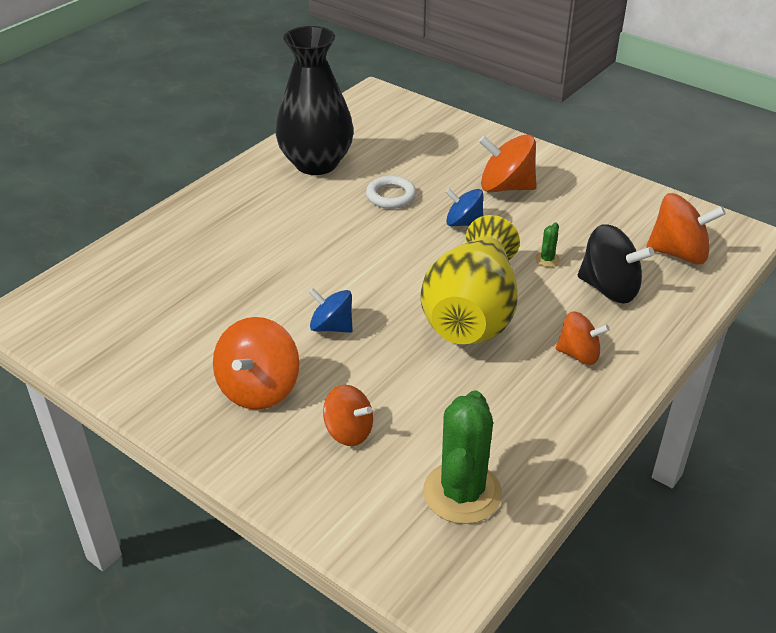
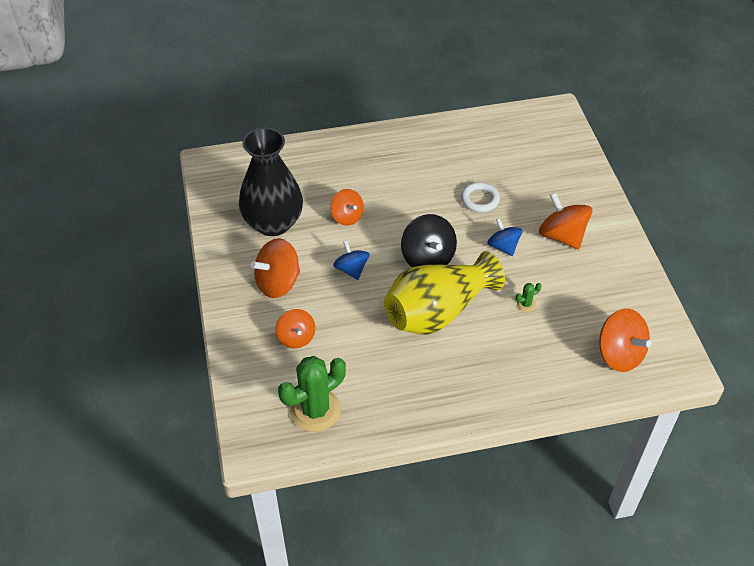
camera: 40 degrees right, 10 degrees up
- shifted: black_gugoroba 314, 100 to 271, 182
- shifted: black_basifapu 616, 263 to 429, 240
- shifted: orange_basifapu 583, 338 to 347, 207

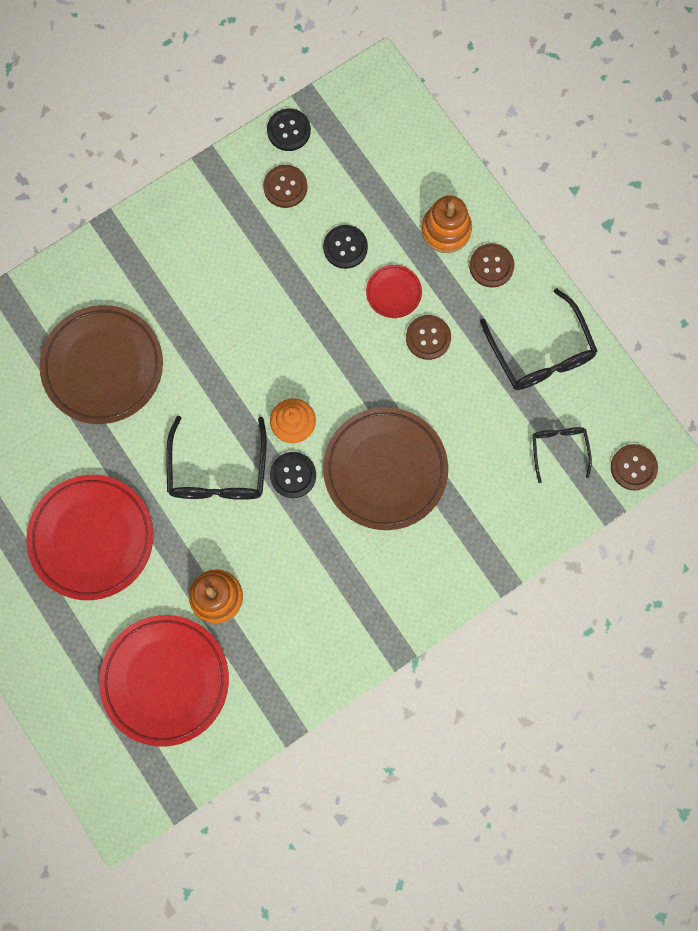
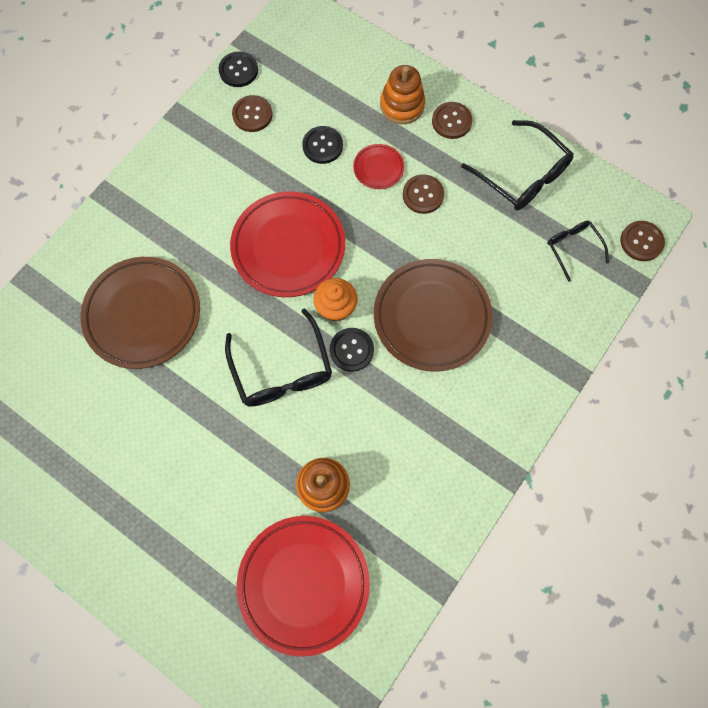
camera: 20 degrees left, 5 degrees down
- shifted: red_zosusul 89, 537 to 287, 244

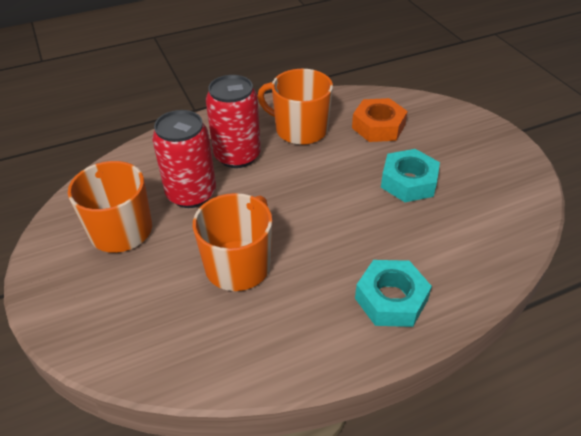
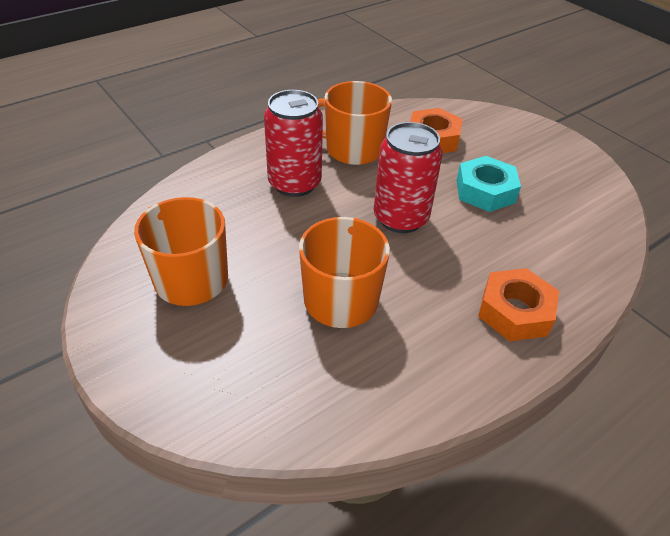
camera: 15 degrees left, 0 degrees up
- shifted: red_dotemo 184, 159 to 408, 177
- repainted: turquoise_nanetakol 393, 293 to orange_nanetakol 518, 304

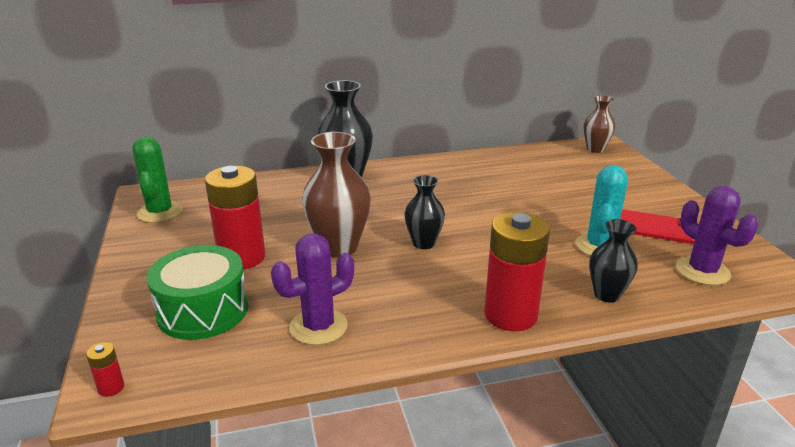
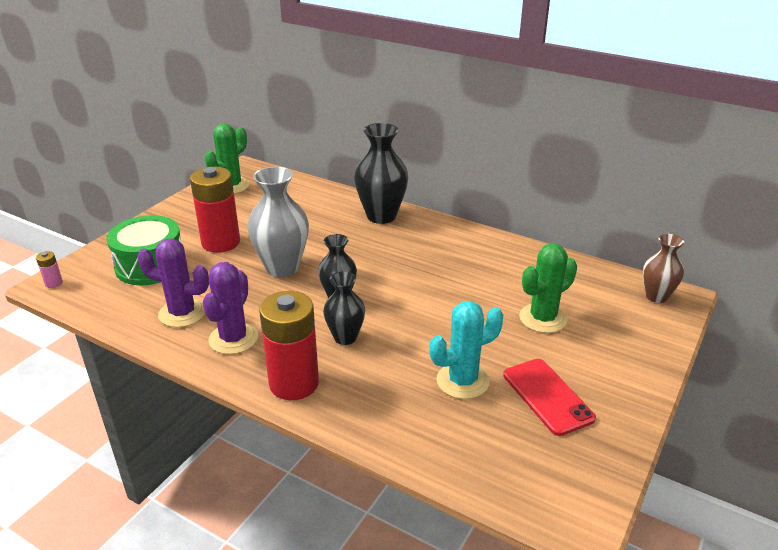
camera: 45 degrees right, 5 degrees up
- repainted: brown_gugoroba 336, 195 to grey_gugoroba 278, 221
- shifted: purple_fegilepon 717, 235 to 230, 308
- shifted: black_gugoroba 613, 261 to 344, 308
- repainted: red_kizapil 105, 369 to pink_kizapil 49, 269
- new: green_fegilepon 548, 288

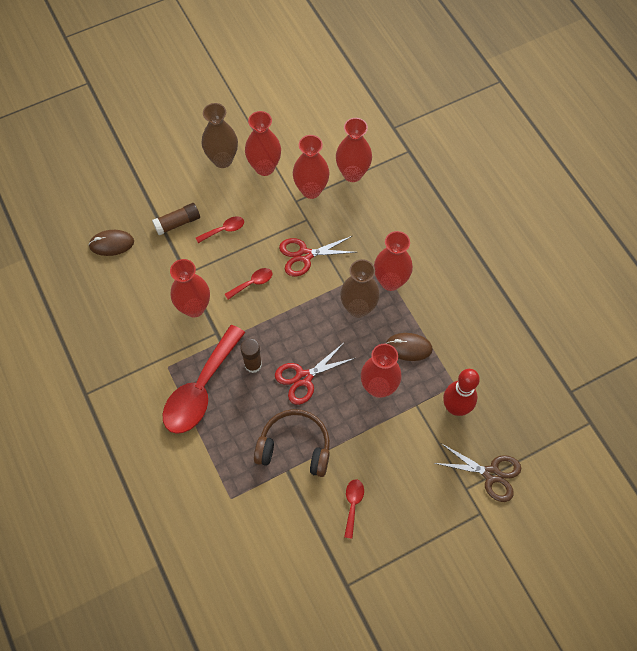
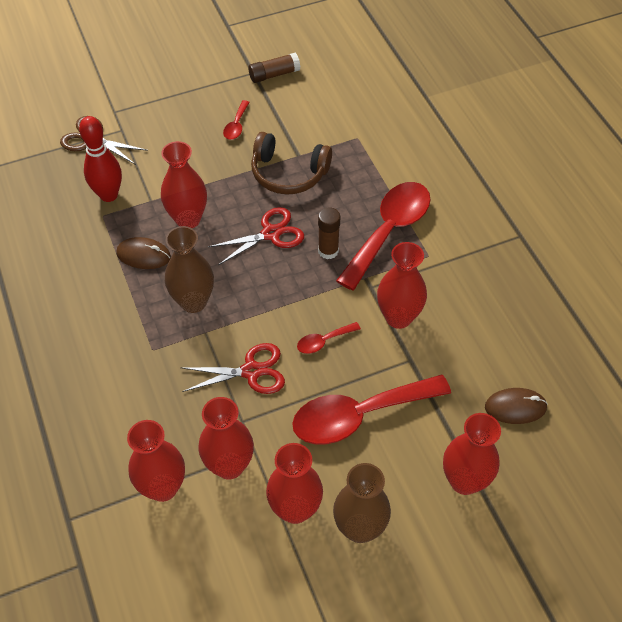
camera: 175 degrees left, 10 degrees down
- shifted: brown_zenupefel 176, 219 to 274, 68
- scaled: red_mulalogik 220, 229 = 371, 409 x2.30
- shifted: red_gugoroba 393, 261 to 472, 454

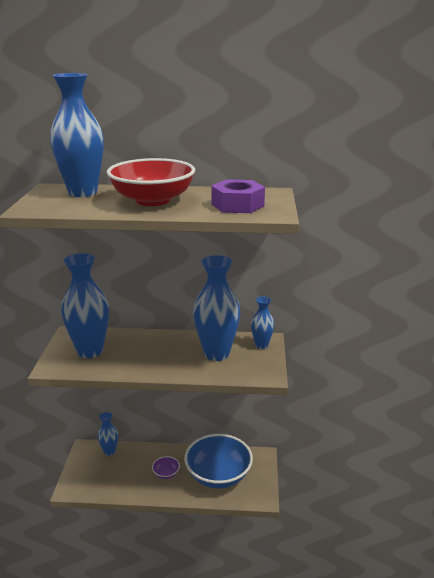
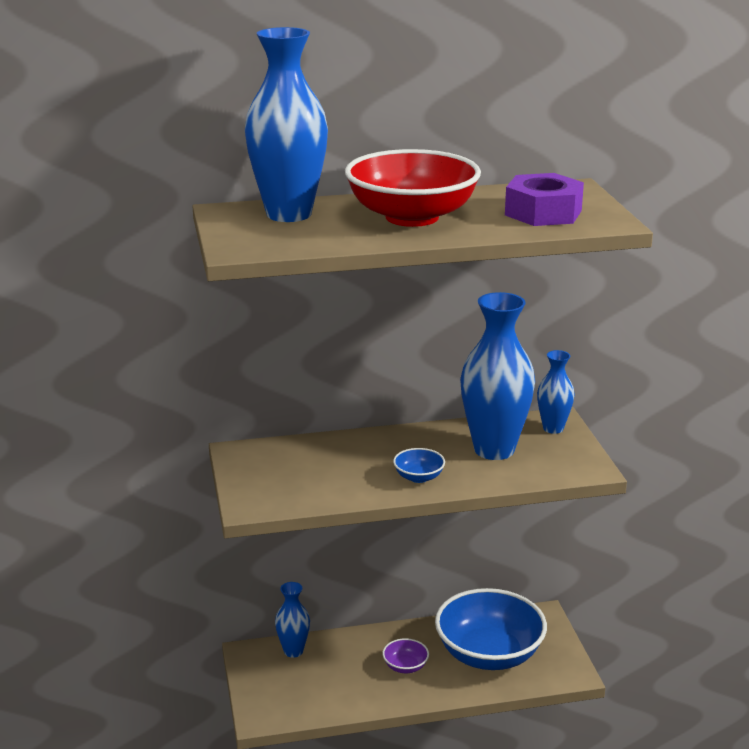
camera: 15 degrees left, 0 degrees up
- gone: blue_gugoroba 85, 305
- new: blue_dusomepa 419, 465

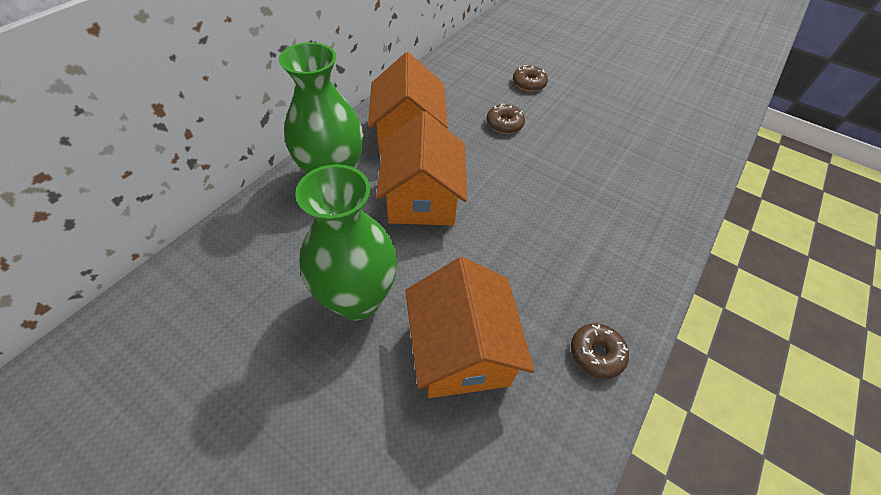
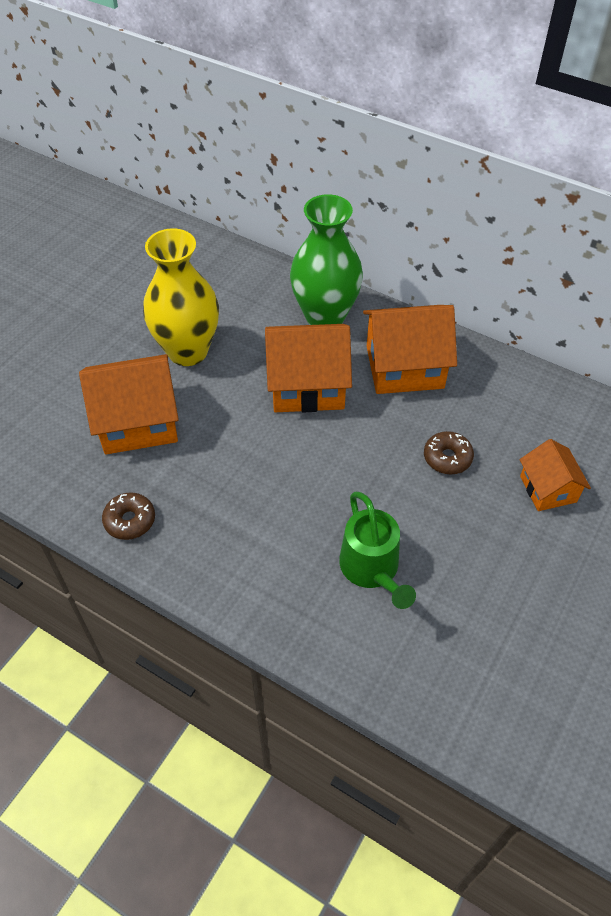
camera: 90 degrees right, 0 degrees up
- swapped: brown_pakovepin 530, 78 to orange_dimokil 555, 475
- repainted: green_gugoroba 346, 242 to yellow_gugoroba 181, 297
- new: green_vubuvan 377, 550

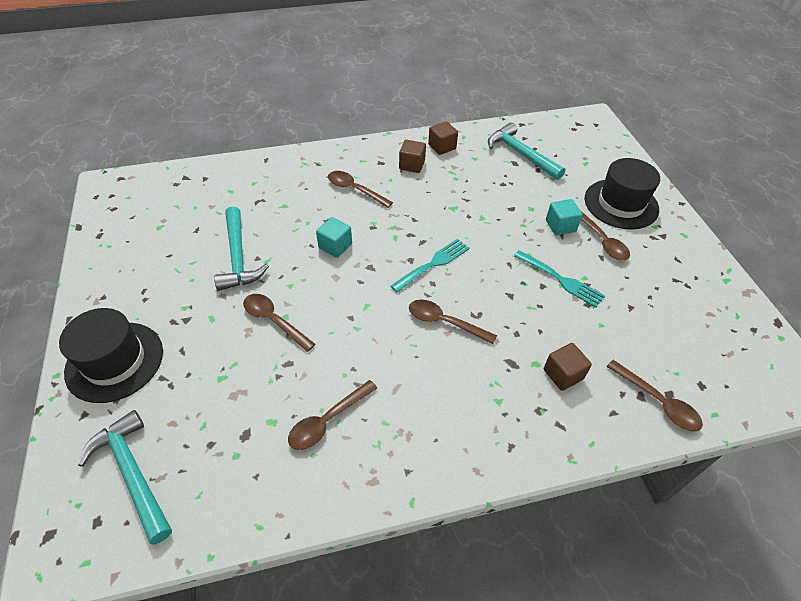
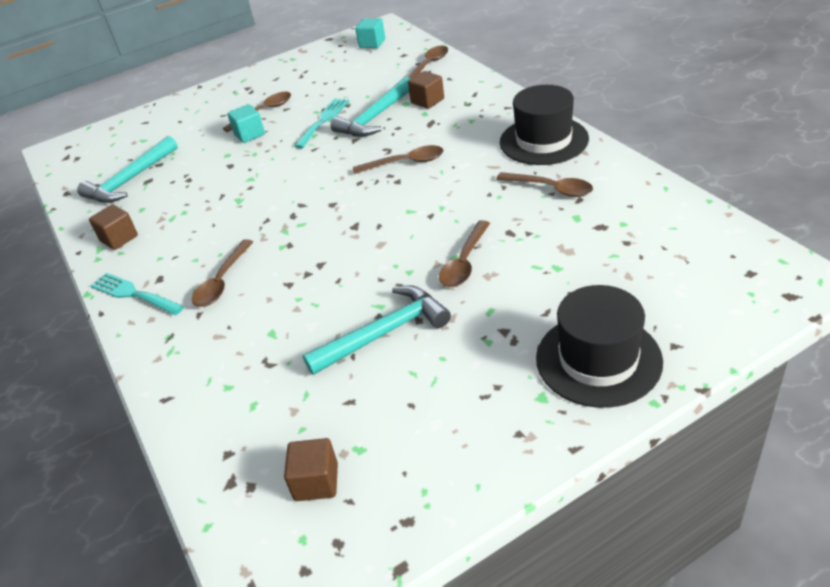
camera: 100 degrees left, 10 degrees down
- shifted: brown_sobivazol 412, 156 to 311, 469
- shifted: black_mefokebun 622, 193 to 544, 125
- shifted: turquoise_sobivazol 334, 237 to 370, 33
- shifted: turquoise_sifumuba 430, 266 to 137, 294
- rotated: brown_mulalogik 453, 322 = 398, 159 105 degrees counterclockwise
- shifted: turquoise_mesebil 125, 477 to 370, 107

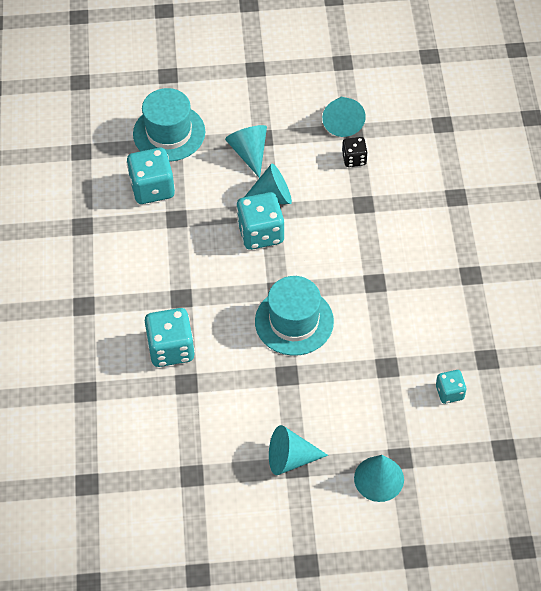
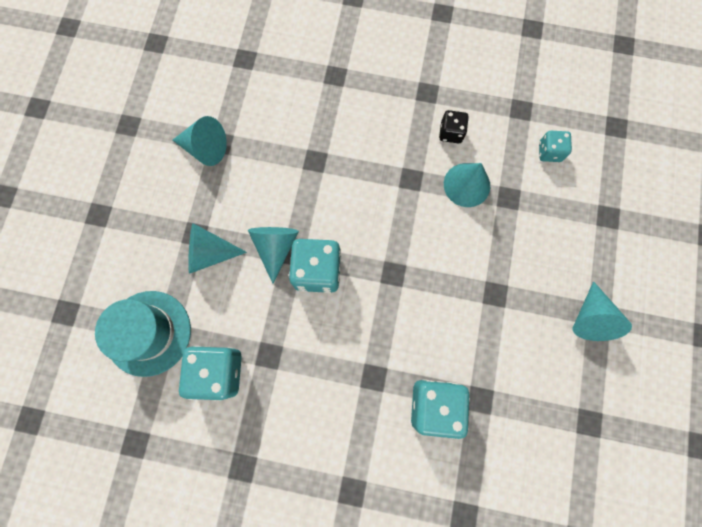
camera: 75 degrees left, 20 degrees up
- shifted: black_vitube 355, 152 to 454, 126
- gone: turquoise_mefokebun 294, 316
- shifted: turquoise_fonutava 379, 478 to 467, 185

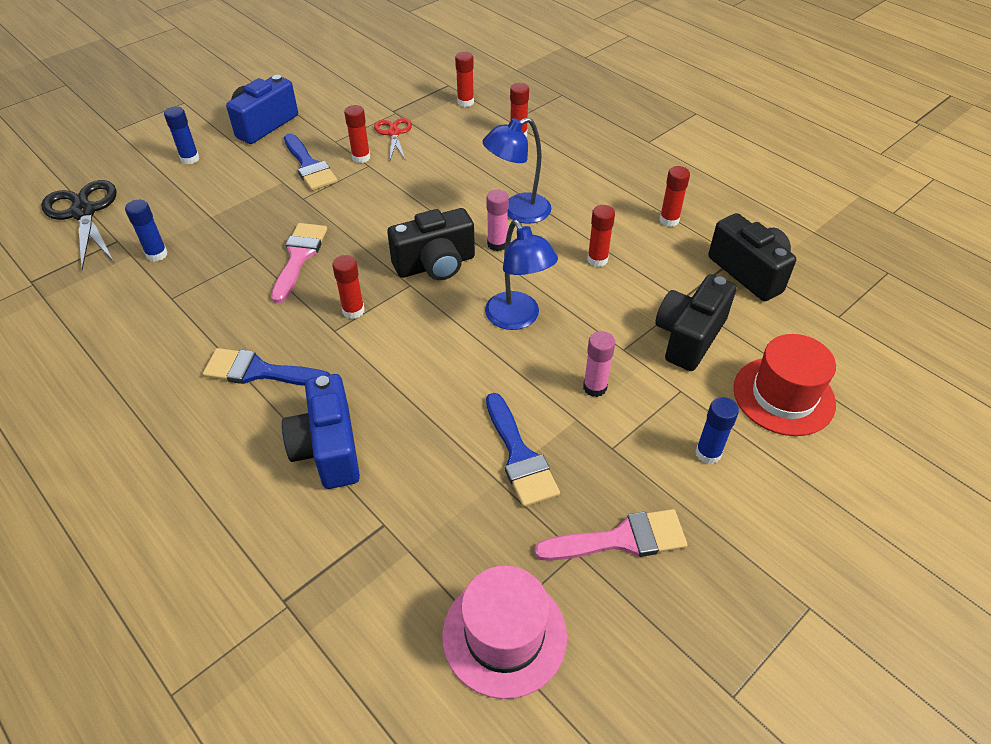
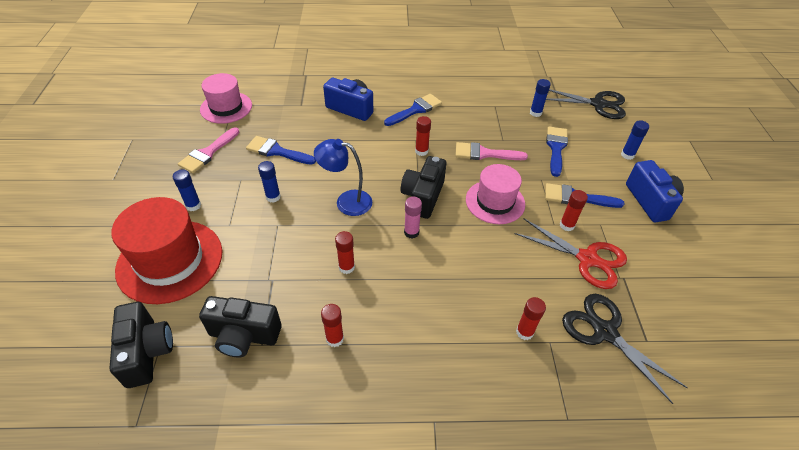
camera: 130 degrees right, 0 degrees up
- swapped: red_zenupefel 464, 79 to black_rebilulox 625, 349
- gone: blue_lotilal 517, 170
- scaled: red_rebilulox 393, 139 = 570, 254 x1.69
- rotated: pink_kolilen 299, 263 = 491, 151 135 degrees clockwise
- shifted: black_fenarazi 696, 322 to 141, 345
- repainted: pink_zenupefel 599, 364 to blue_zenupefel 269, 182
- scaled: red_mefokebun 784, 385 = 167, 250 x1.53
- new: blue_kolilen 557, 151
- new: pink_mefokebun 495, 194

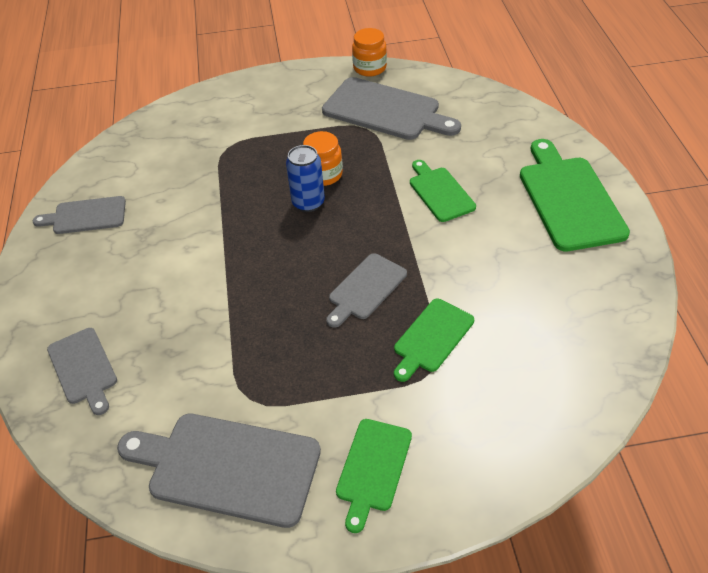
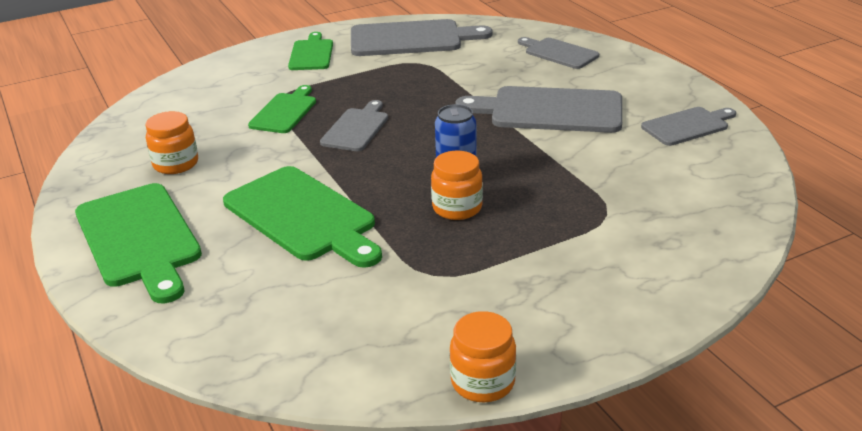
camera: 160 degrees right, 15 degrees down
- shifted: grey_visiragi 391, 108 to 538, 109
- scaled: green_visiragi 443, 191 = 302, 217 x1.71
- new: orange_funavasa 172, 142

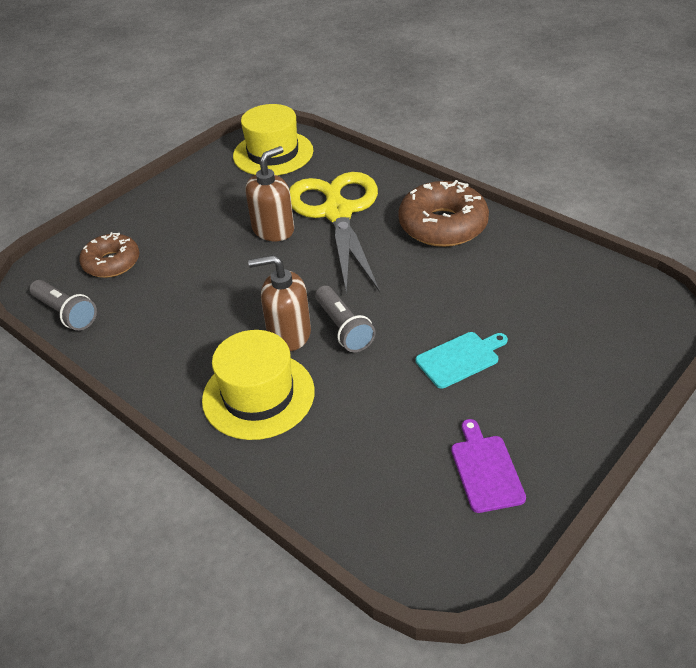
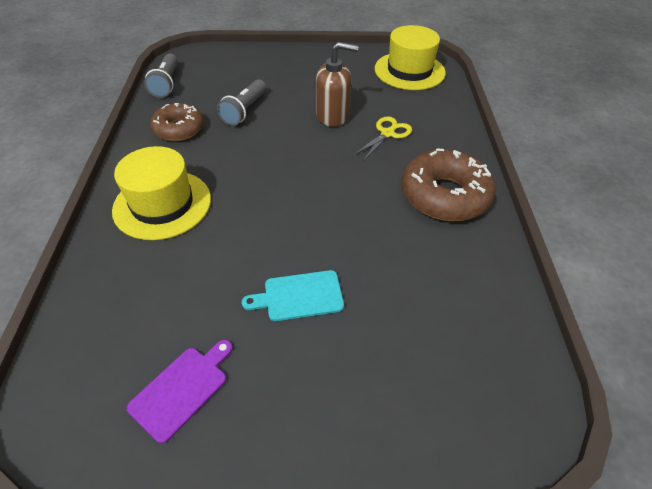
camera: 45 degrees right, 5 degrees up
- scaled: yellow_rebilulox 334, 233 = 382, 138 x0.43
- shifted: brown_pakovepin 109, 255 to 177, 122
- gone: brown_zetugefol 279, 303
- shifted: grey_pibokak 345, 319 to 241, 102
- rotated: turquoise_visiragi 462, 360 = 293, 295 150 degrees clockwise

